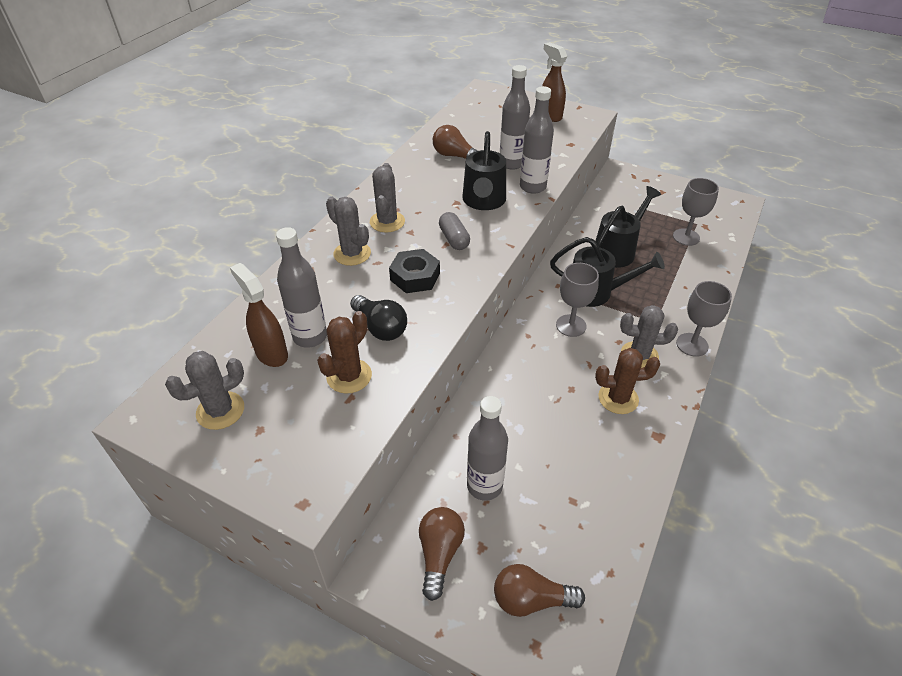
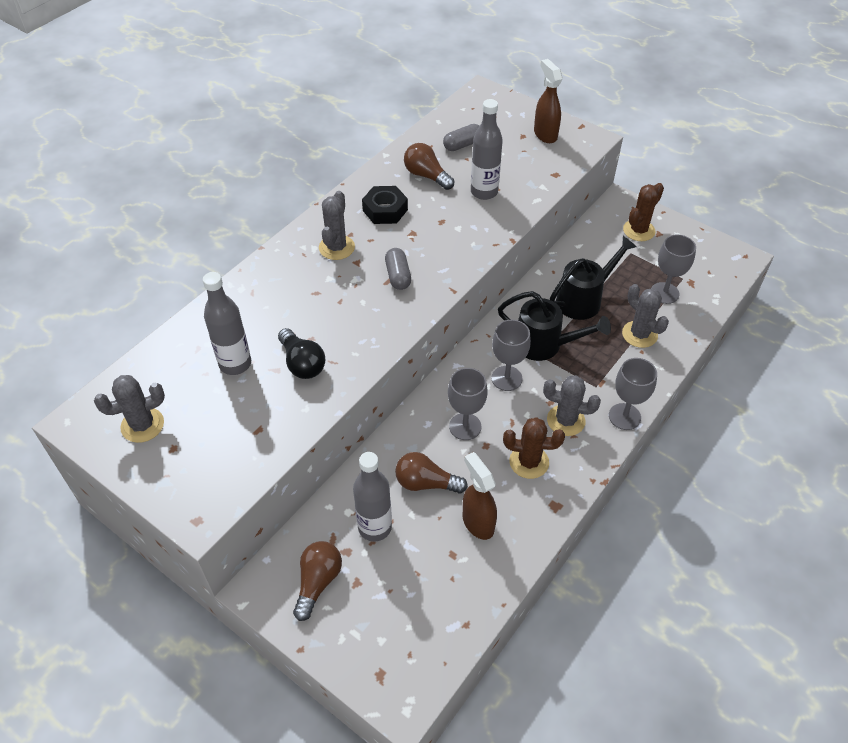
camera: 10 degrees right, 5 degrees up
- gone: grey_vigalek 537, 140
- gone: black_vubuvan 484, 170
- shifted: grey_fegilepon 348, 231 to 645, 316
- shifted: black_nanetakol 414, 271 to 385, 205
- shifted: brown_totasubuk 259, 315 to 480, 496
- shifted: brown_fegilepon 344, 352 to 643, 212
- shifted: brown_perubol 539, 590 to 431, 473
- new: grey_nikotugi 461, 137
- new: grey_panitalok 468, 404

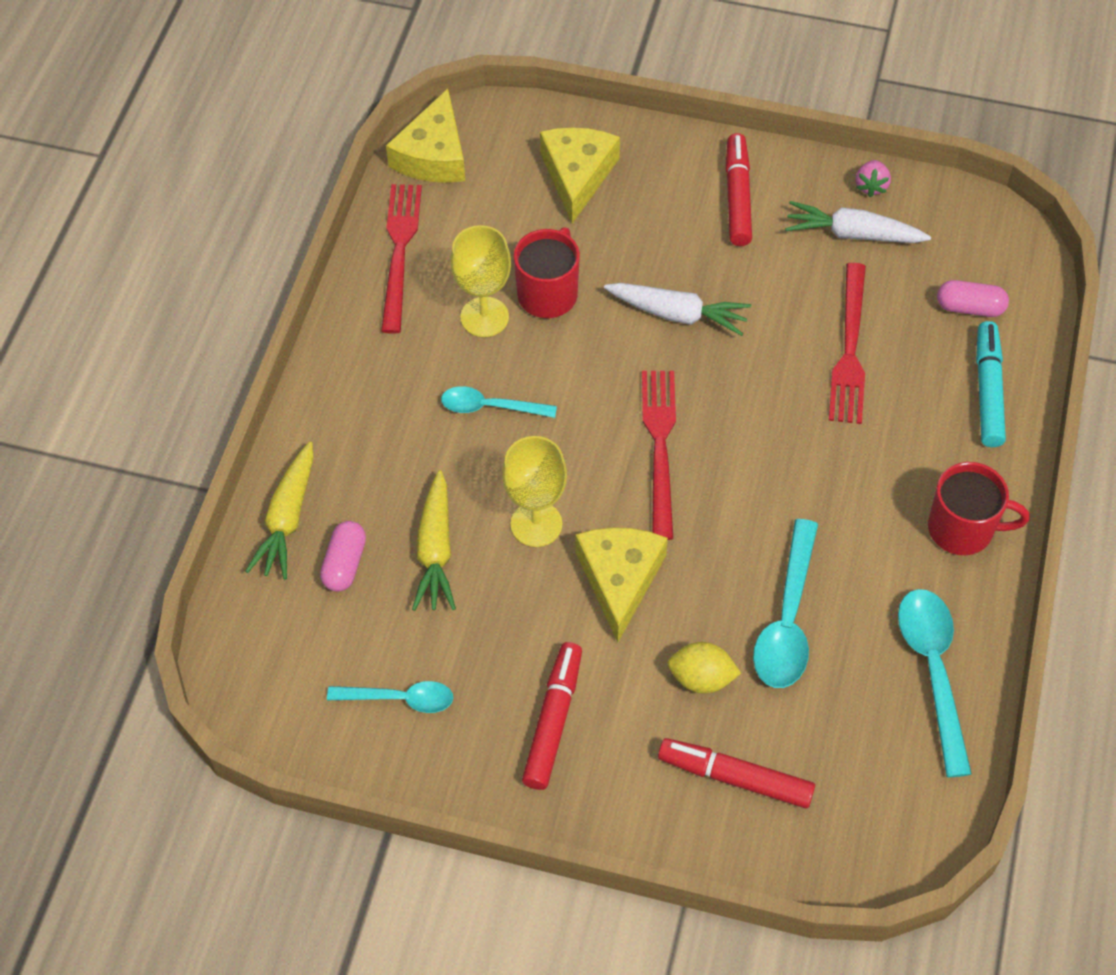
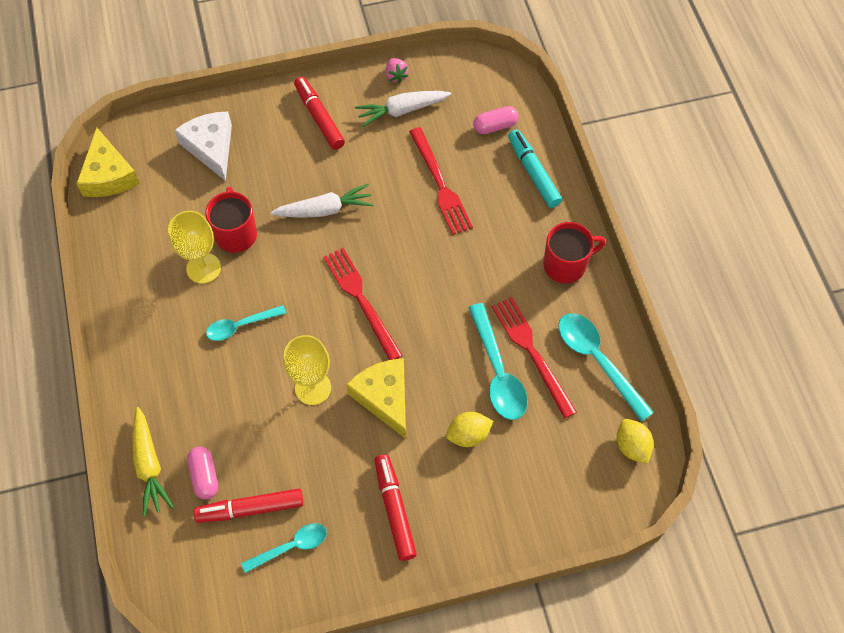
camera: 30 degrees left, 5 degrees up
- repainted: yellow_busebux 580, 175 to white_busebux 203, 146
- shifted: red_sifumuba 401, 259 to 534, 358
- gone: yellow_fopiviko 434, 540
- shifted: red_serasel 736, 773 to 248, 506
- new: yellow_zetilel 635, 441

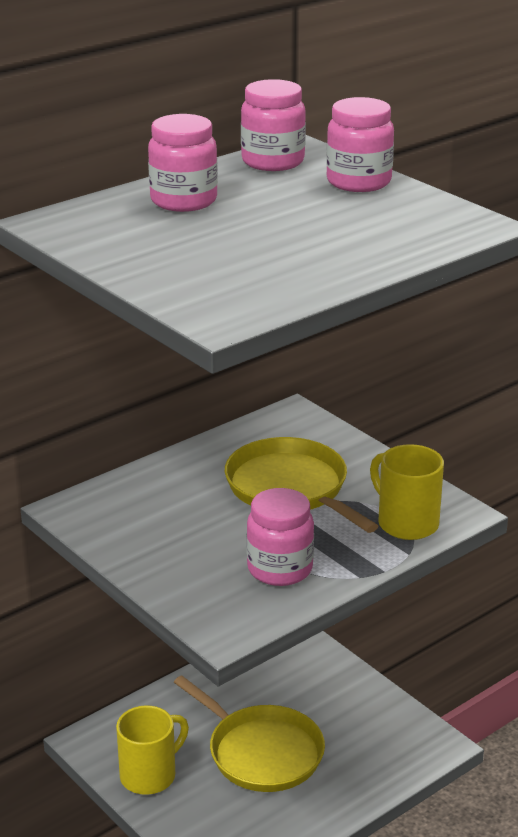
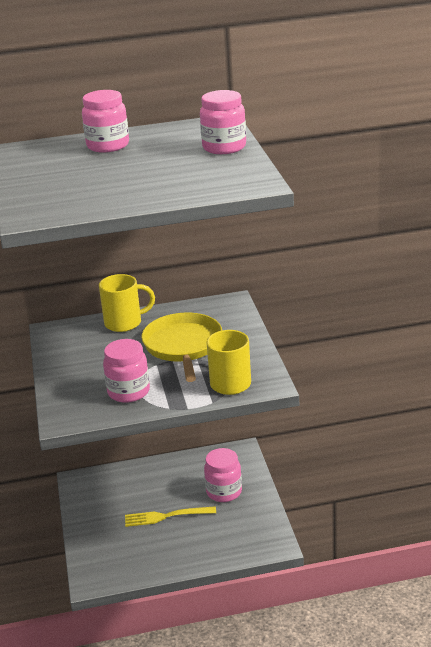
camera: 30 degrees right, 0 degrees up
- shifted: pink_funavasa 273, 125 to 223, 475
- swapped: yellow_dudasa 249, 734 to yellow_sifumuba 170, 516
- shifted: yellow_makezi 152, 750 to 127, 303

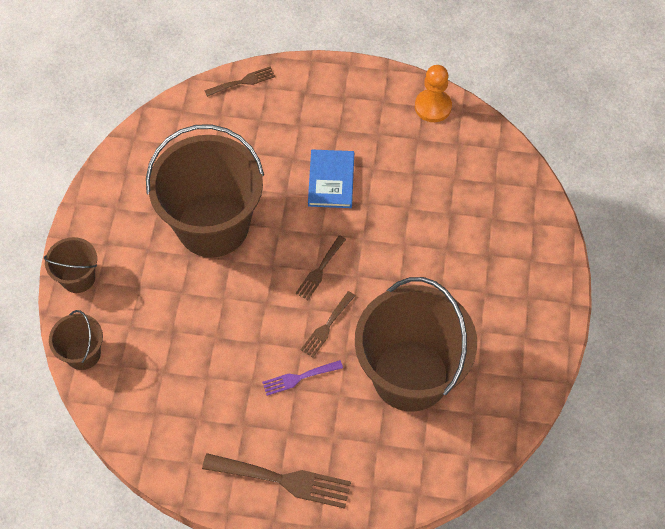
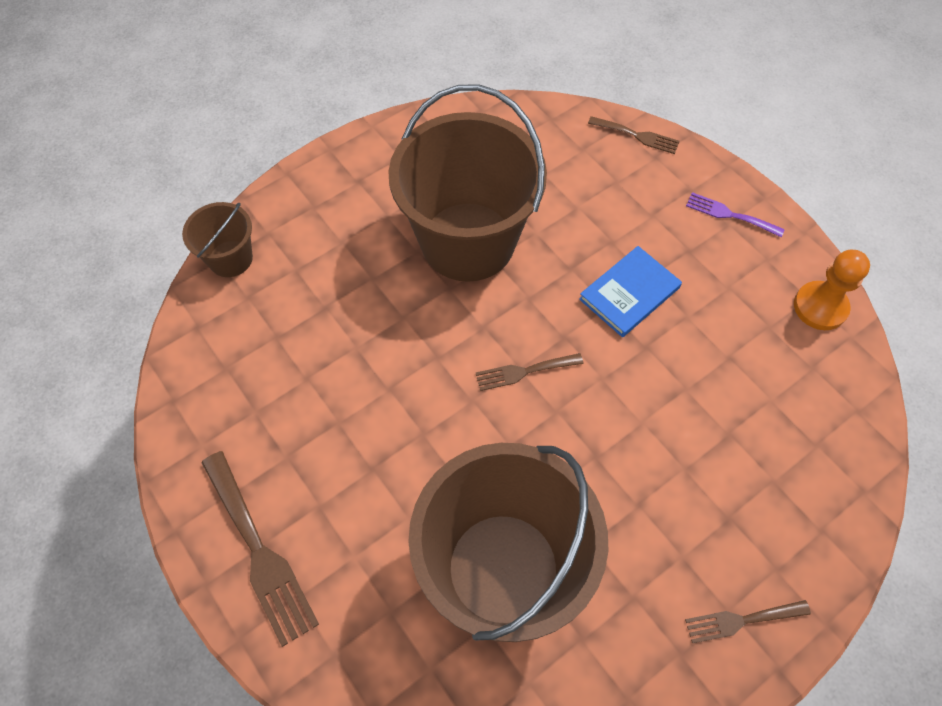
camera: 45 degrees right, 0 degrees up
- gone: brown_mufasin 70, 265
- shifted: brown_sifumuba 328, 324 to 748, 621
- shifted: purple_sifumuba 302, 378 to 735, 214

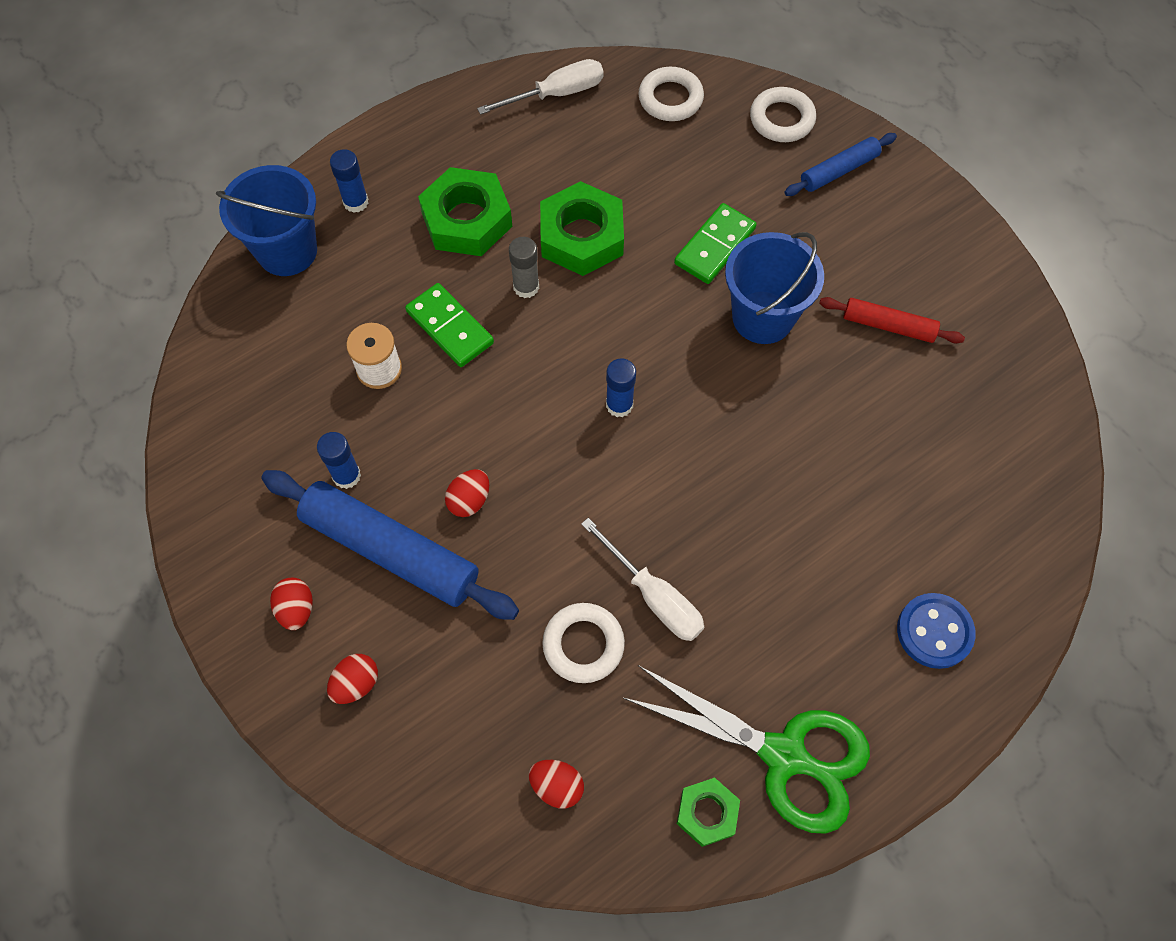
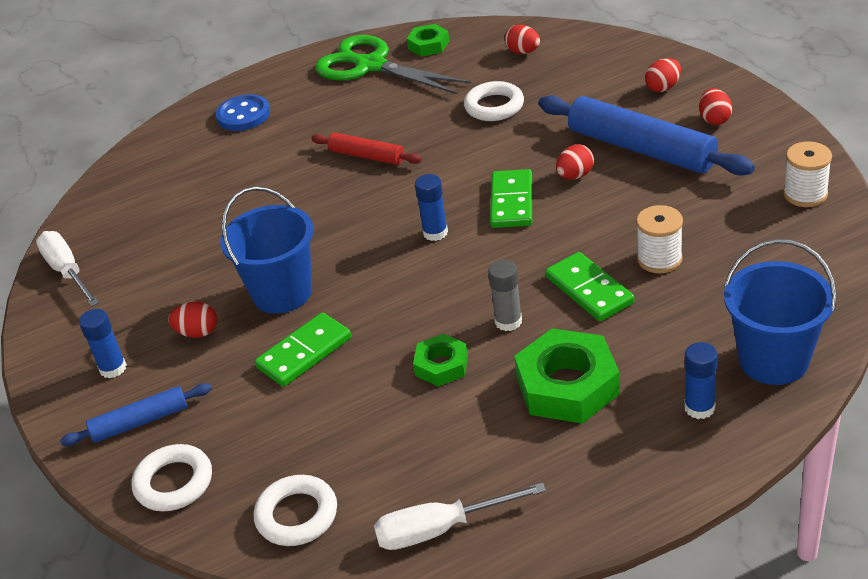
camera: 165 degrees left, 25 degrees down
- scaled: green_nanetakol 582, 228 = 440, 360 x0.56
- shifted: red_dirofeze 892, 320 to 366, 149
- shifted: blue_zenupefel 339, 460 to 103, 343
- shifted: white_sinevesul 642, 579 to 68, 268
- new: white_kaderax 807, 174
- new: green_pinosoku 511, 198
- new: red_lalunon 192, 320

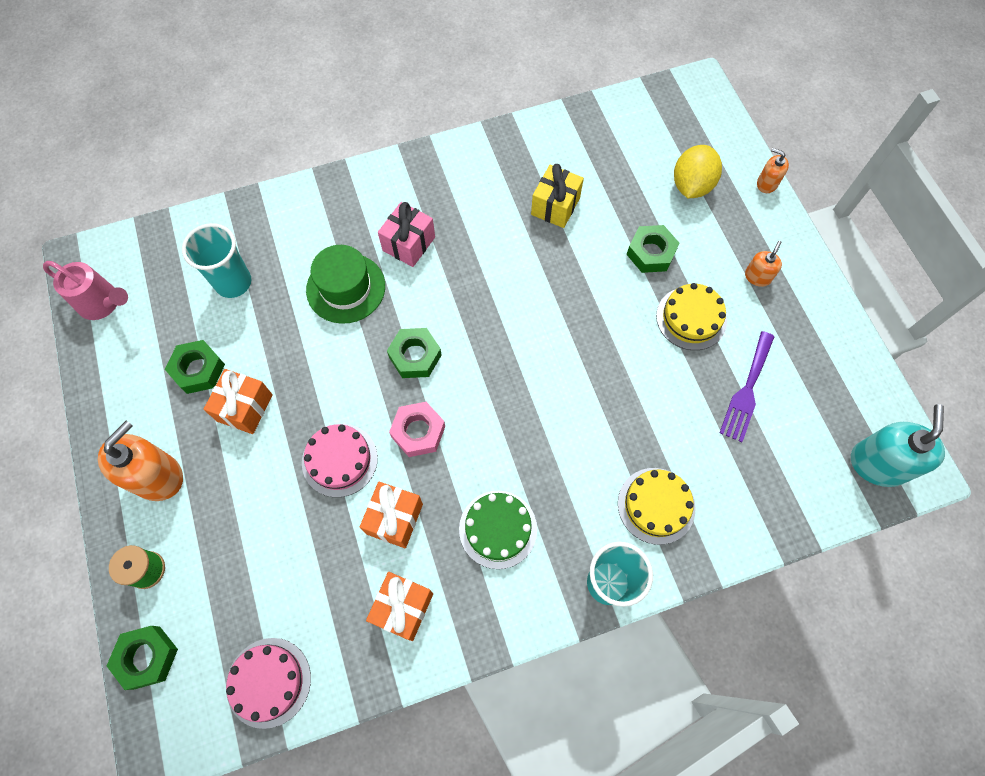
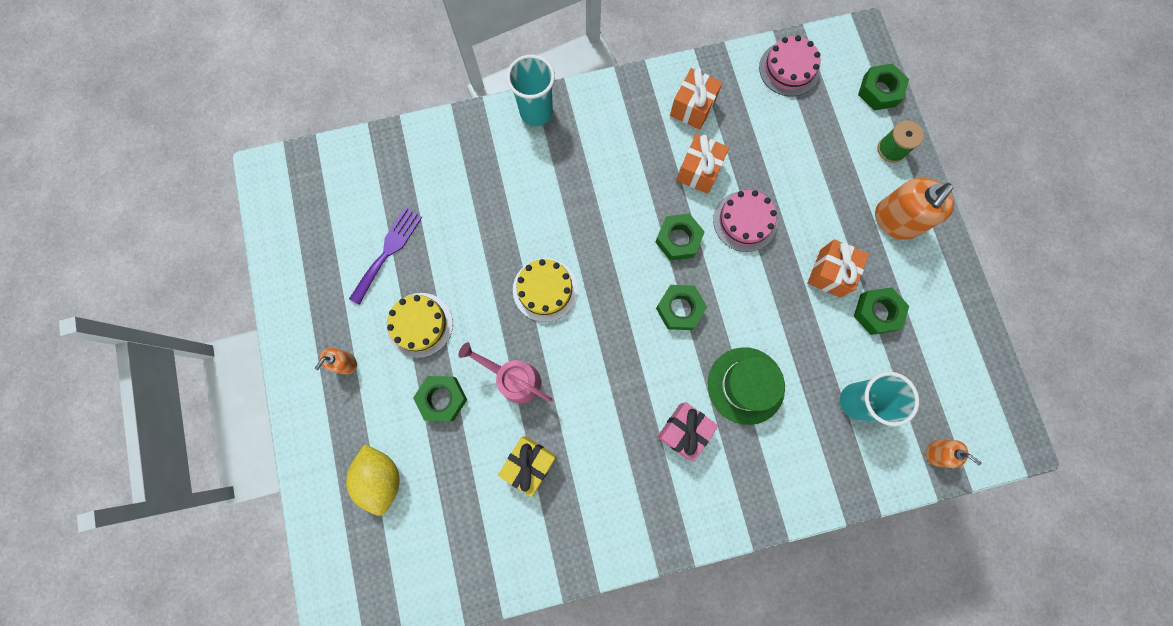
camera: 175 degrees left, 10 degrees up
- rotated: yellow_zetilel 698, 171 = 373, 480 45 degrees counterclockwise
- shifted: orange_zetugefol 773, 170 to 953, 454
- shifted: pink_vubuvan 85, 290 to 505, 373
- repainted: pink_nanetakol 417, 429 to green_nanetakol 680, 237
- gone: turquoise_zetugefol 898, 445
- shifted: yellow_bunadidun 656, 506 to 545, 290
- gone: green_bunadidun 498, 530

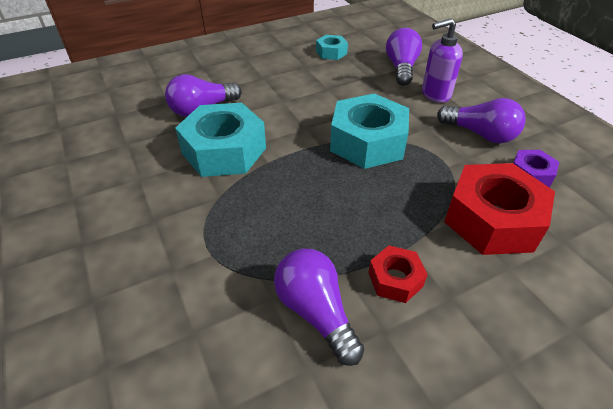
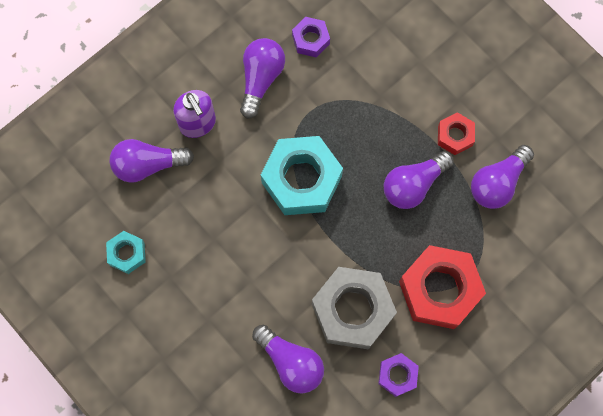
camera: 105 degrees left, 30 degrees up
- repainted: turquoise_nanetakol 220, 140 to grey_nanetakol 354, 308
- shifted: red_nanetakol 499, 209 to 442, 287
- new: purple_perubol 419, 180
- new: purple_nanetakol 398, 375

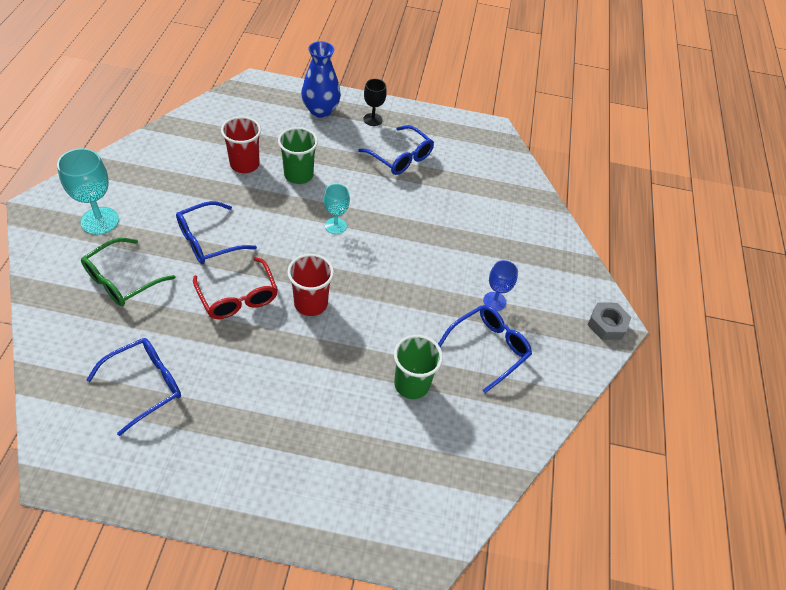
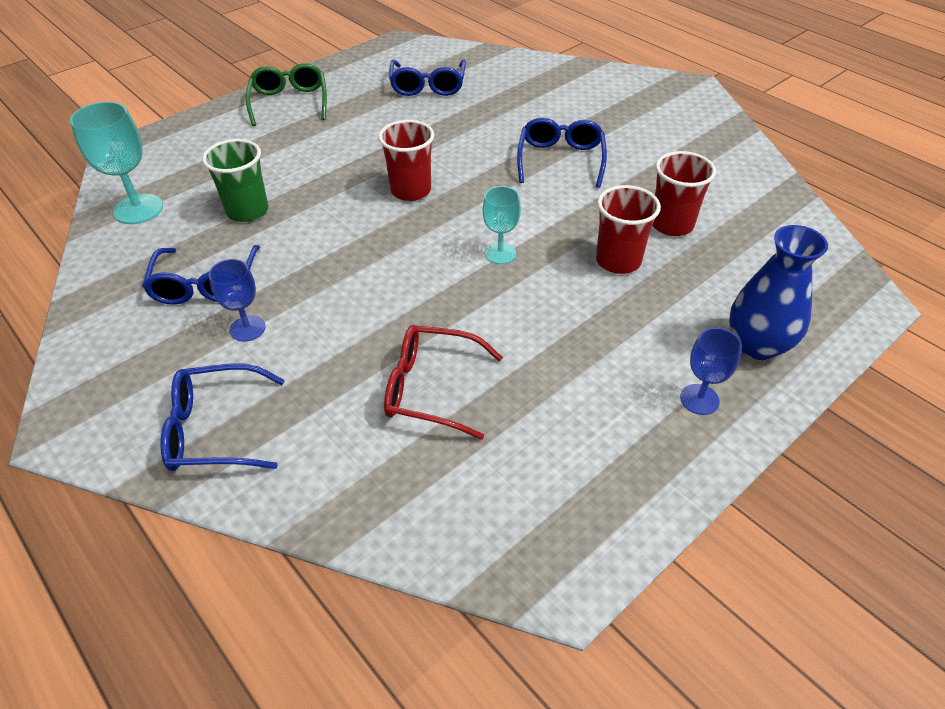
camera: 135 degrees right, 5 degrees down
- repainted: black_panitalok 375, 102 to blue_panitalok 711, 371
- shifted: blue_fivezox 396, 150 to 222, 417
- repainted: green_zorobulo 298, 155 to red_zorobulo 628, 229
- shifted: turquoise_panitalok 88, 191 to 116, 162
- shifted: green_fivezox 128, 272 to 286, 94
- shifted: red_fivezox 235, 288 to 443, 382
- gone: grey_nanetakol 609, 321

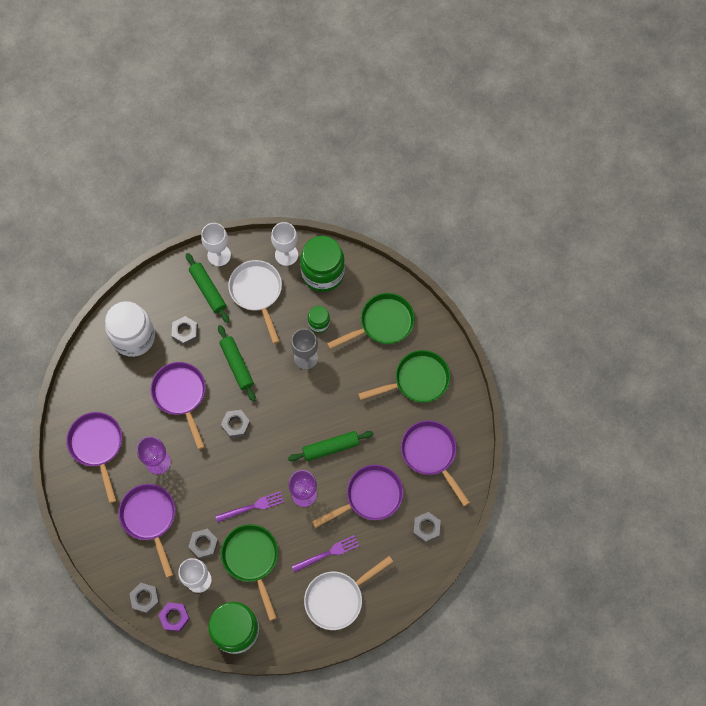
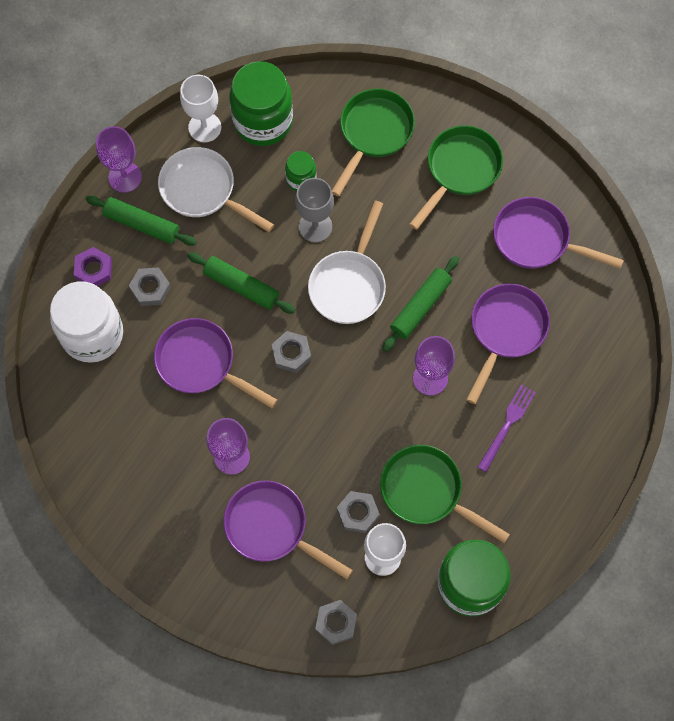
camera: 35 degrees left, 0 degrees up
- repainted: white_panitalok 216, 244 to purple_panitalok 119, 159
- gone: purple_dudasa 94, 457
- gone: purple_sifumuba 250, 506
- gone: grey_nanetakol 427, 527
- shifted: white_dudasa 348, 593 to 347, 262
- shifted: purple_nanetakol 174, 617 to 93, 266

